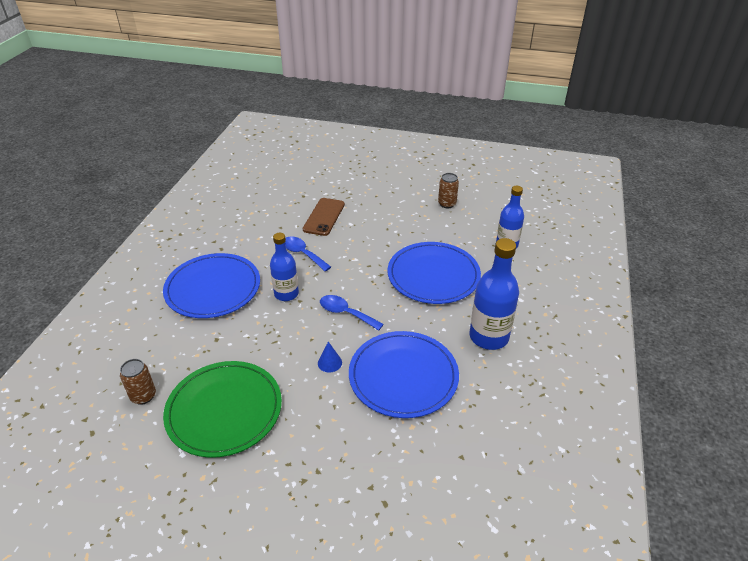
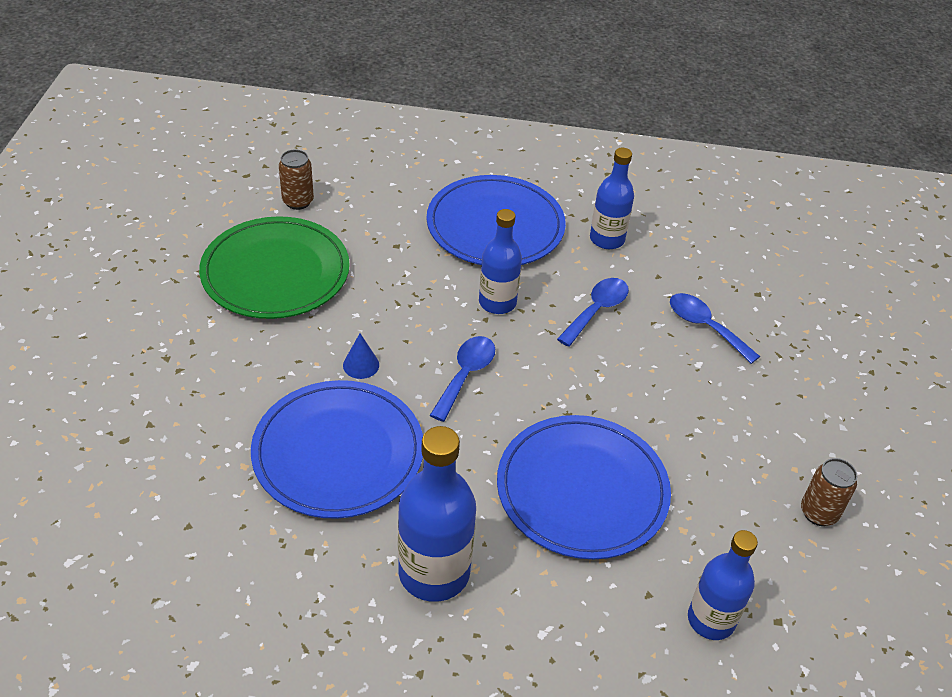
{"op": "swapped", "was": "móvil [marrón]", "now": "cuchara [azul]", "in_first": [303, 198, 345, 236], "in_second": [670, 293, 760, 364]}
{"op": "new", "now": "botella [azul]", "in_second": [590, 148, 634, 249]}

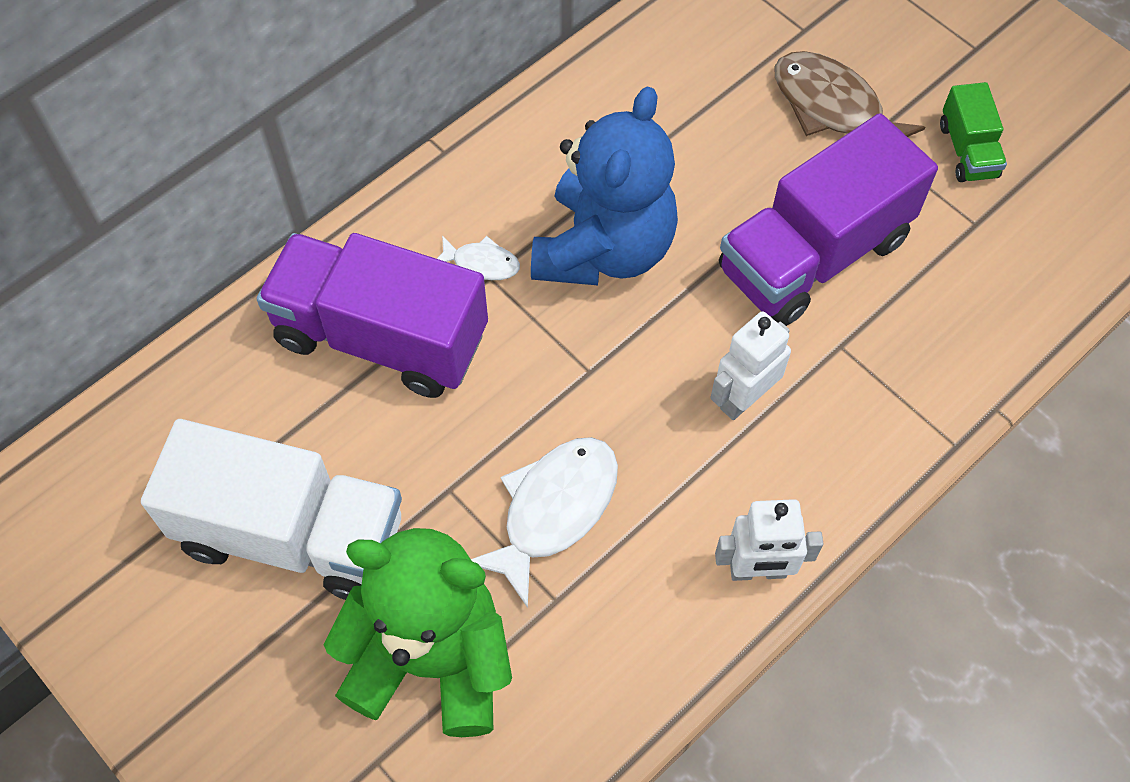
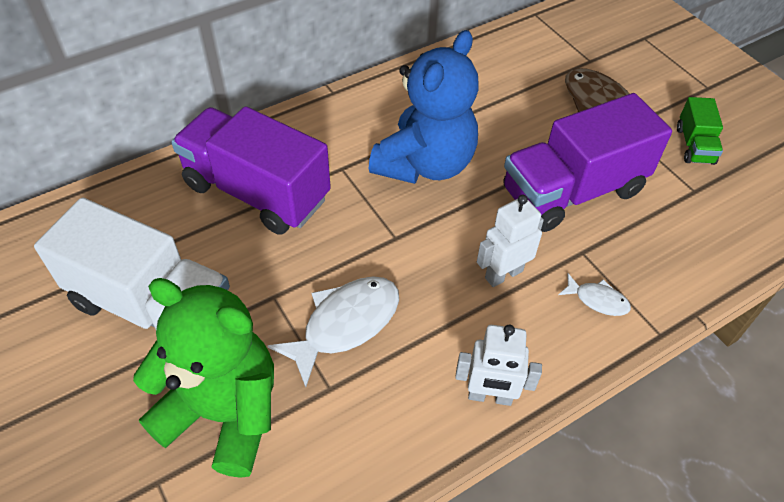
{"op": "shifted", "was": "pez [blanco]", "in_first": [437, 236, 520, 280], "in_second": [558, 273, 631, 316]}

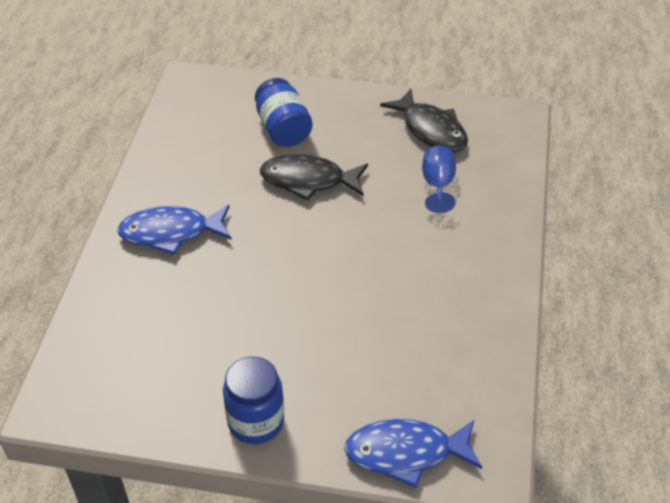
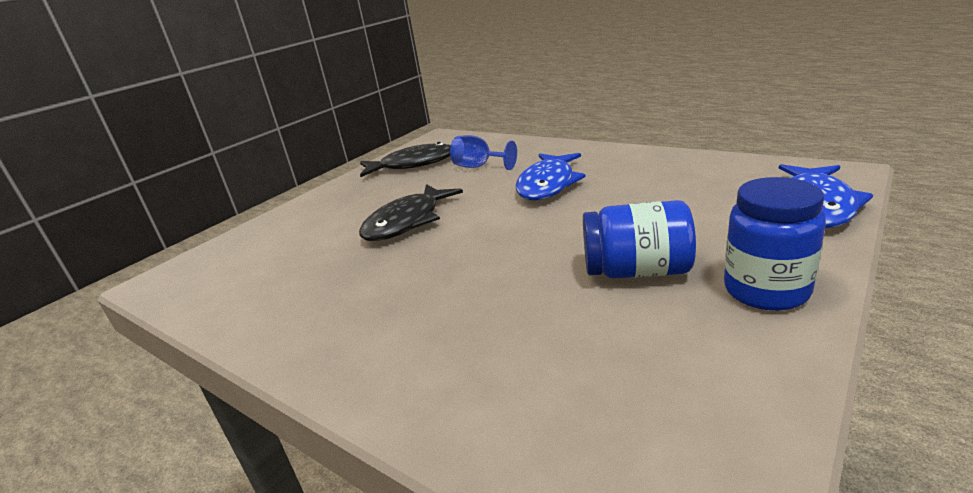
{"op": "shifted", "was": "tarro [azul]", "in_first": [255, 78, 312, 147], "in_second": [583, 200, 696, 278]}
{"op": "shifted", "was": "pez [azul]", "in_first": [117, 205, 232, 255], "in_second": [516, 153, 586, 200]}

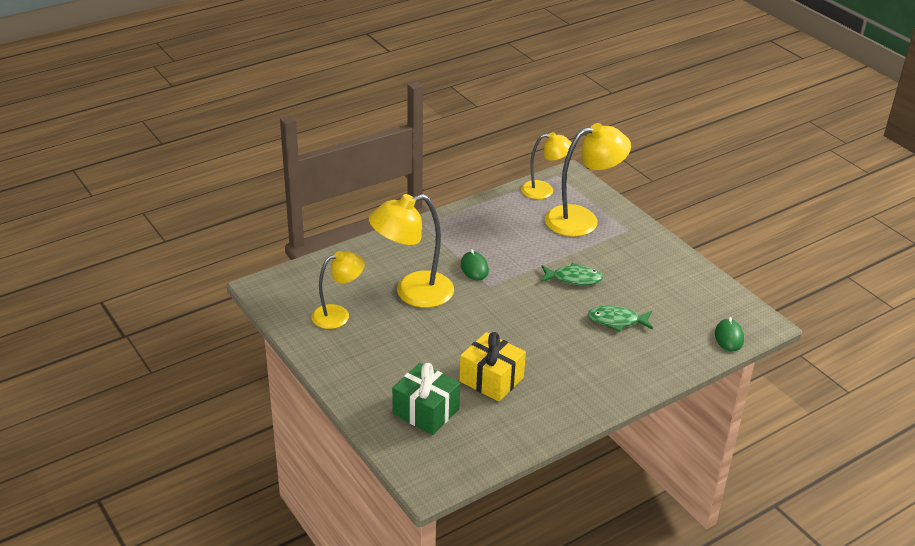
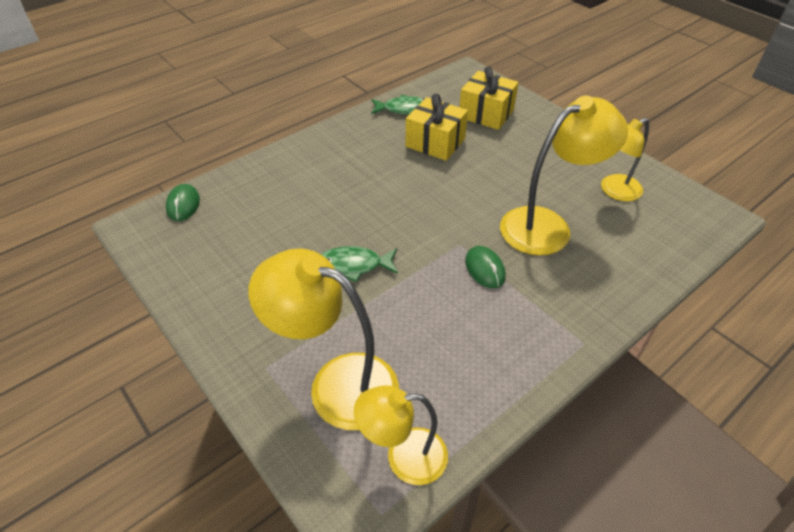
{"op": "rotated", "was": "lámpara [amarillo]", "in_first": [545, 123, 631, 237], "in_second": [248, 249, 399, 430], "clockwise": 45}
{"op": "shifted", "was": "pez [verde]", "in_first": [588, 306, 653, 332], "in_second": [371, 95, 424, 115]}
{"op": "repainted", "was": "regalo [verde]", "now": "regalo [amarillo]", "in_first": [392, 363, 460, 435], "in_second": [460, 66, 519, 130]}

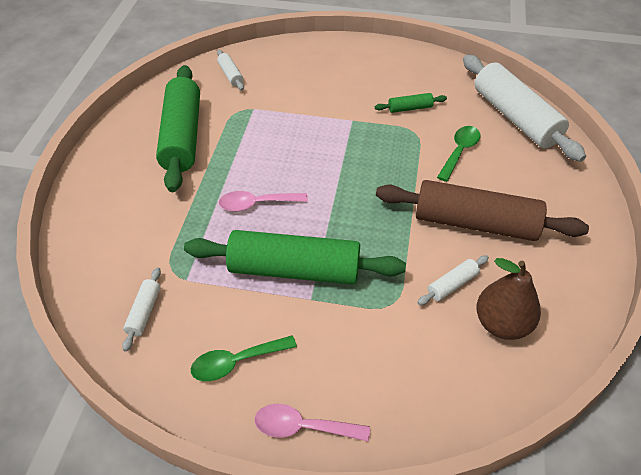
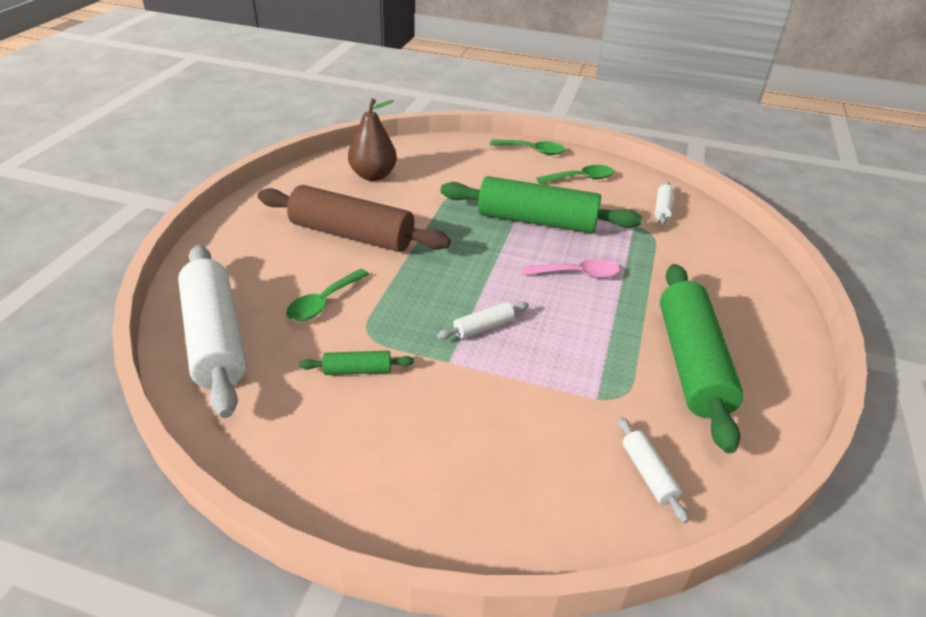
{"op": "shifted", "was": "rodillo [blanco]", "in_first": [417, 255, 489, 305], "in_second": [437, 302, 529, 339]}
{"op": "repainted", "was": "cuchara [rosa]", "now": "cuchara [verde]", "in_first": [254, 404, 370, 442], "in_second": [490, 140, 565, 155]}

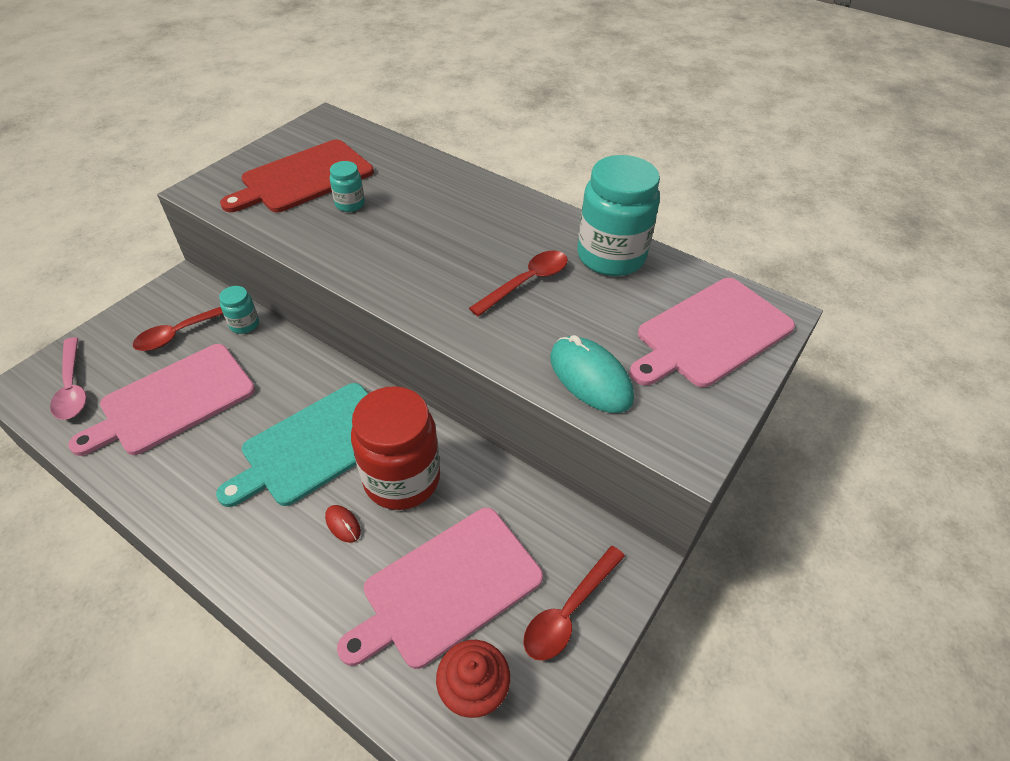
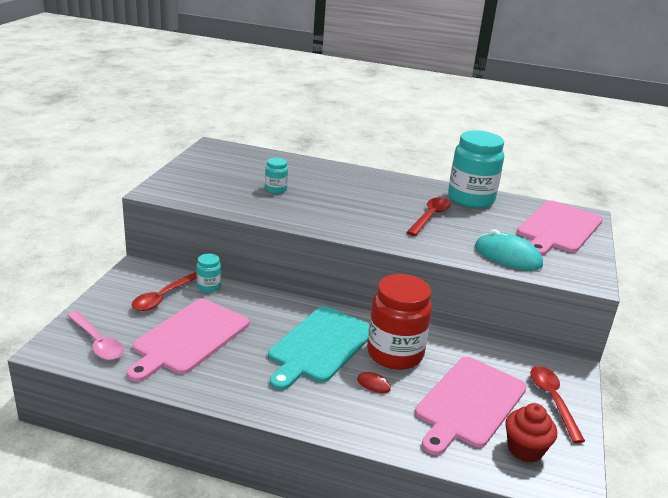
{"op": "gone", "was": "tabla de cortar [rojo]", "in_first": [220, 140, 374, 212]}
{"op": "rotated", "was": "cuchara [rojo]", "in_first": [523, 546, 625, 661], "in_second": [530, 366, 585, 443], "clockwise": 150}

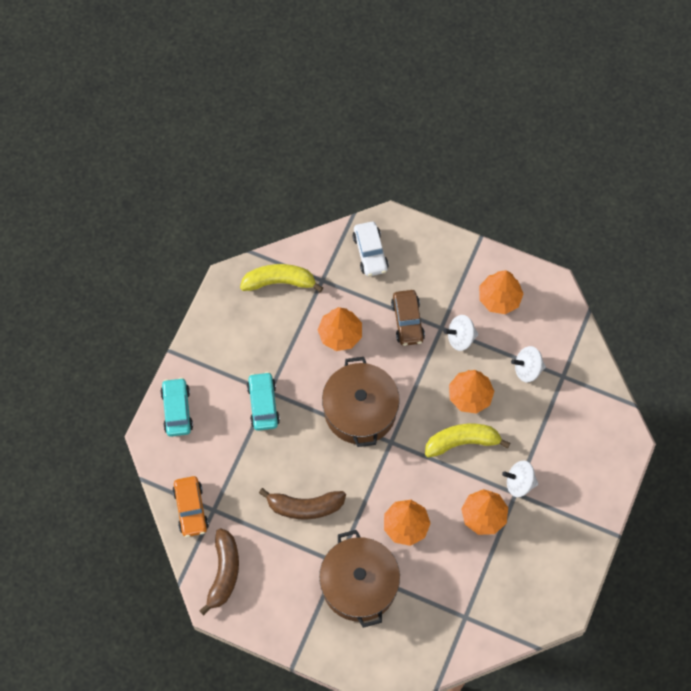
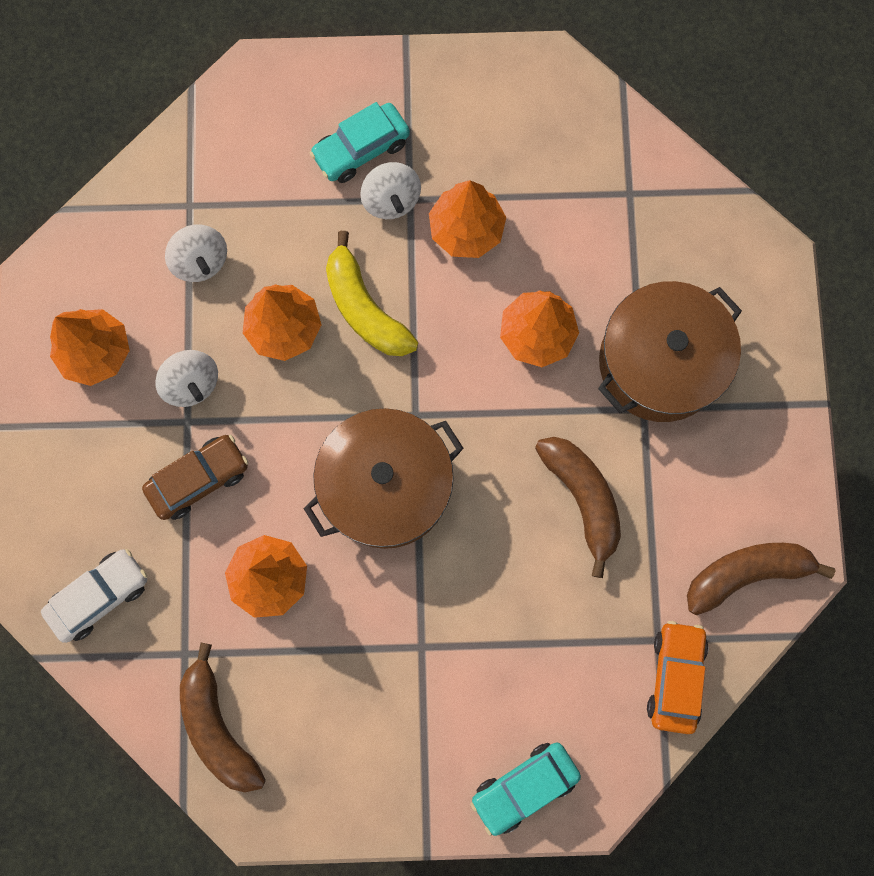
{"op": "repainted", "was": "plátano [amarillo]", "now": "plátano [marrón]", "in_first": [240, 264, 323, 292], "in_second": [180, 643, 266, 792]}
{"op": "shifted", "was": "coche [turquesa]", "in_first": [247, 372, 280, 431], "in_second": [310, 102, 410, 183]}
{"op": "rotated", "was": "coche [naranja]", "in_first": [172, 476, 209, 537], "in_second": [647, 621, 709, 734], "clockwise": -45}

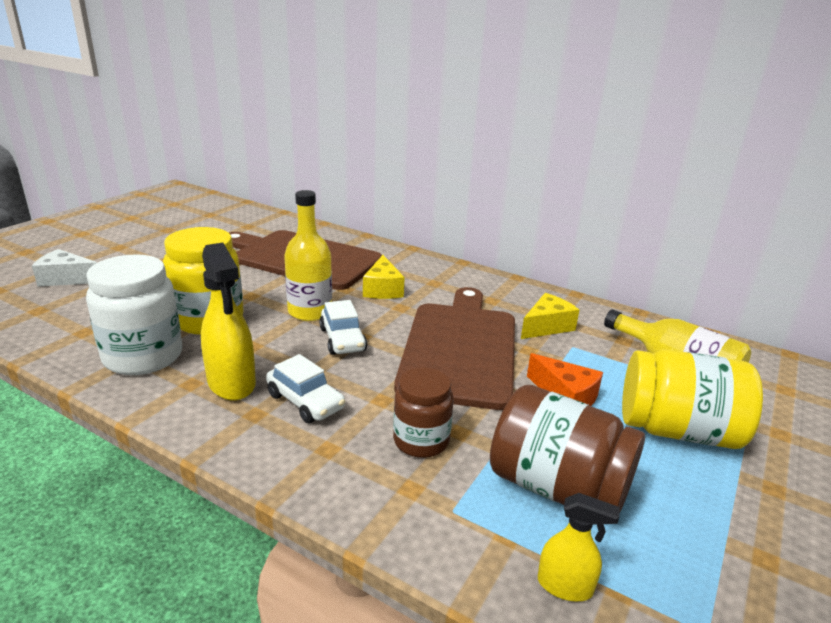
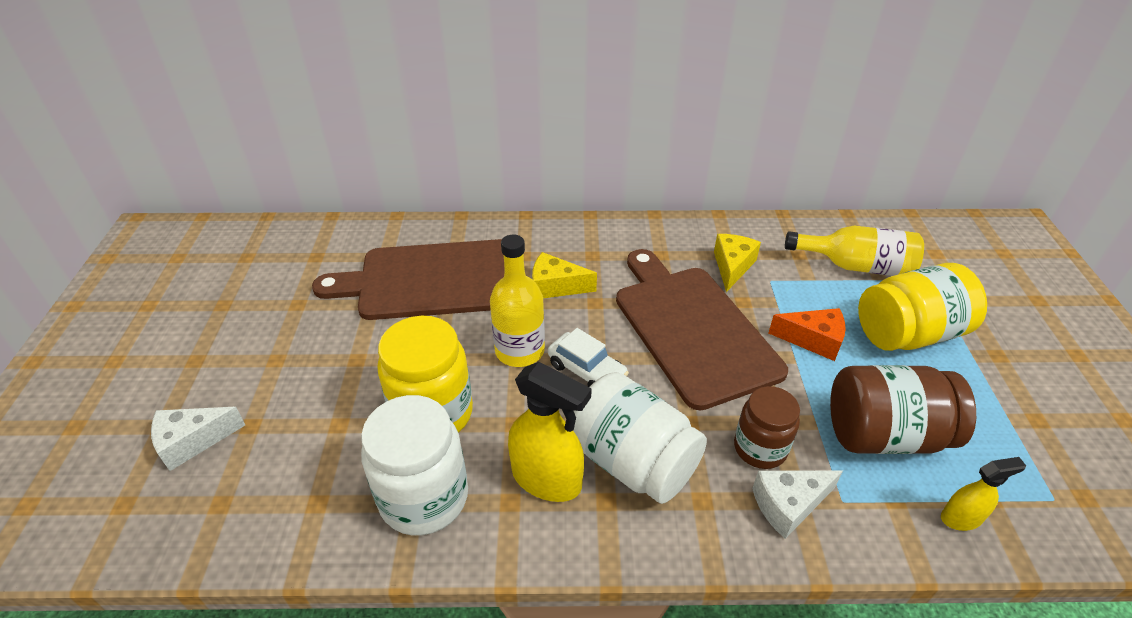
{"op": "rotated", "was": "queso [amarillo]", "in_first": [363, 255, 405, 299], "in_second": [532, 252, 597, 298], "clockwise": 135}
{"op": "swapped", "was": "coche [blanco]", "now": "tarro [blanco]", "in_first": [266, 354, 345, 423], "in_second": [573, 372, 707, 504]}
{"op": "new", "now": "queso [blanco]", "in_second": [752, 470, 843, 539]}

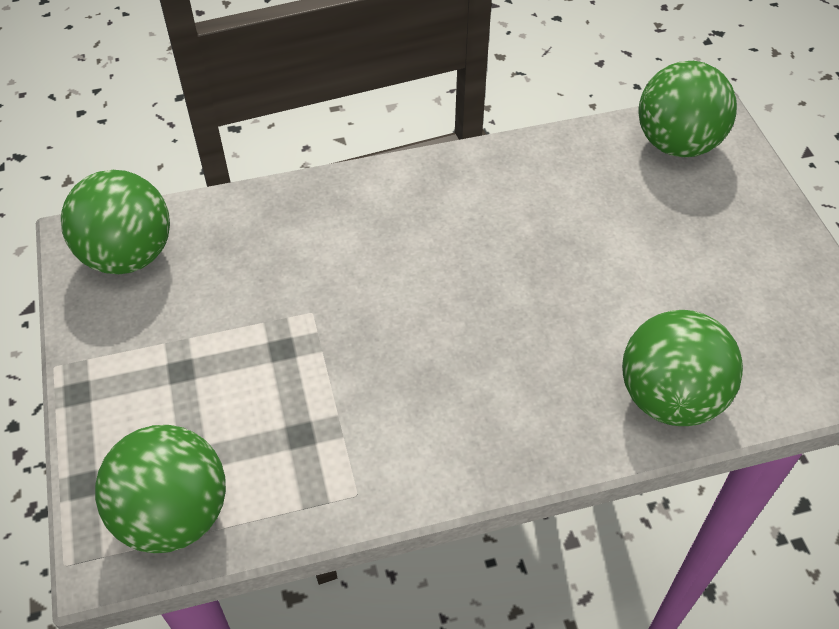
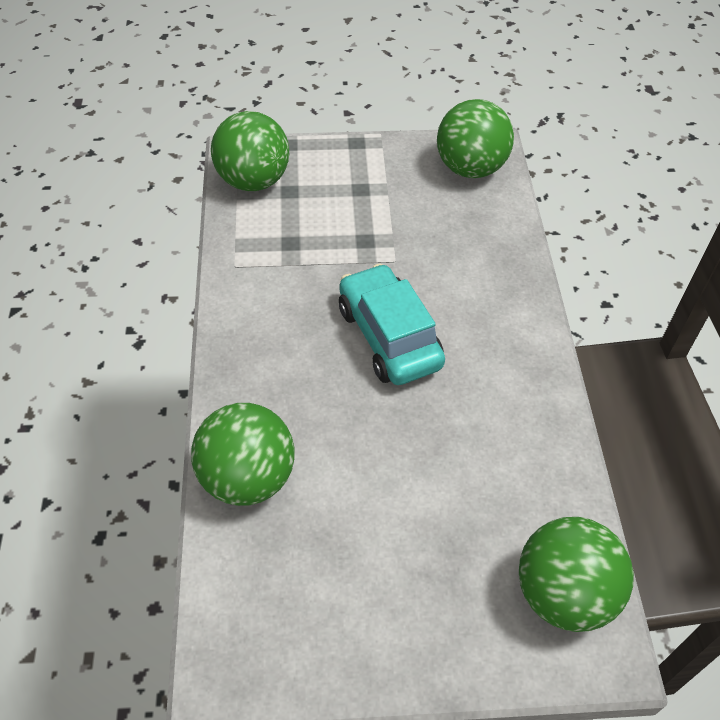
{"op": "new", "now": "coche [turquesa]", "in_second": [339, 263, 445, 385]}

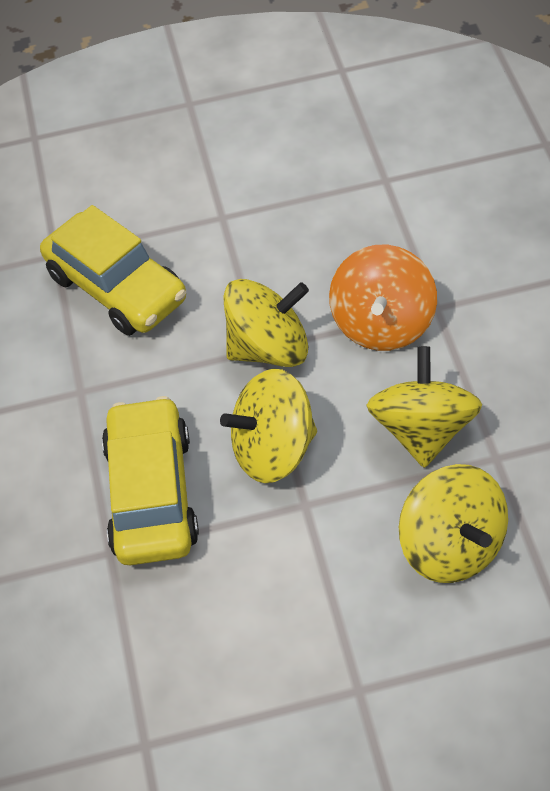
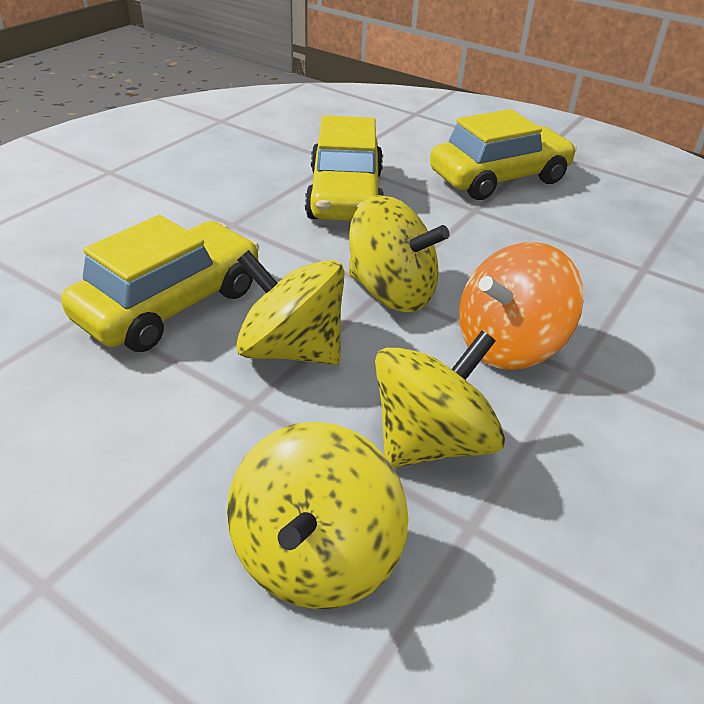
{"op": "new", "now": "coche [amarillo]", "in_second": [430, 109, 577, 200]}

